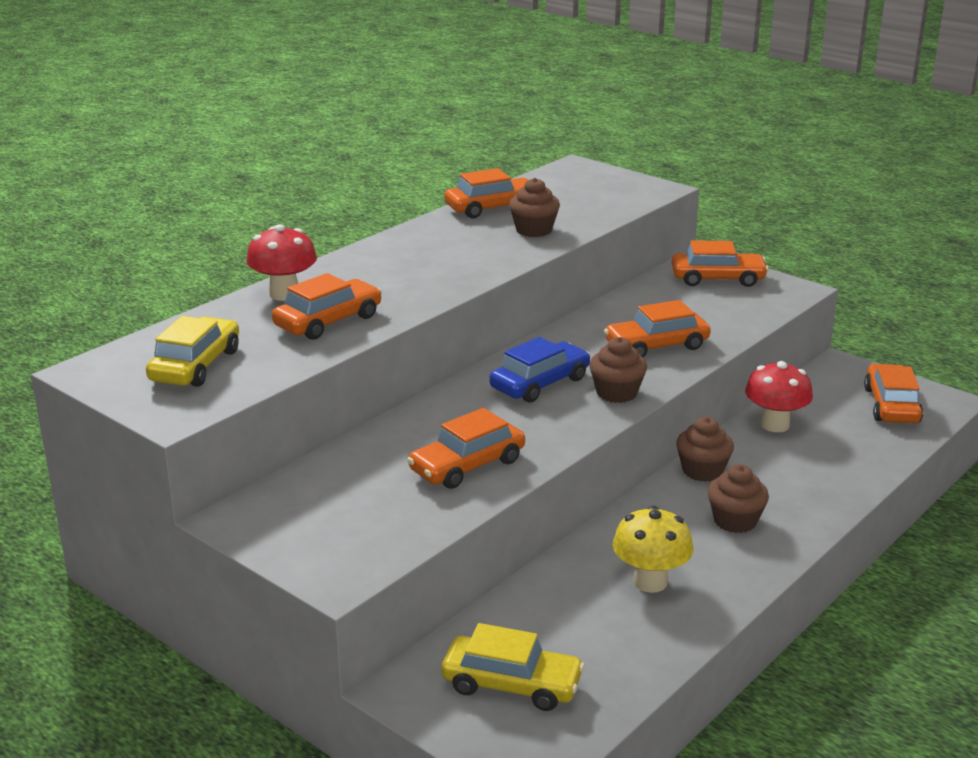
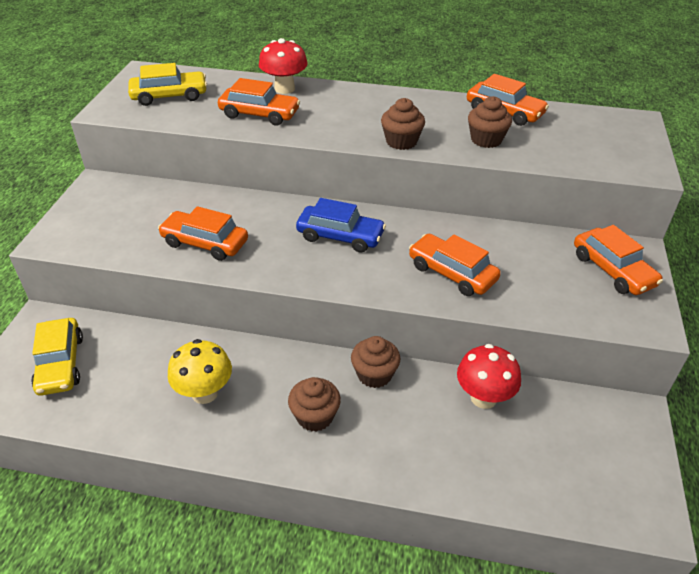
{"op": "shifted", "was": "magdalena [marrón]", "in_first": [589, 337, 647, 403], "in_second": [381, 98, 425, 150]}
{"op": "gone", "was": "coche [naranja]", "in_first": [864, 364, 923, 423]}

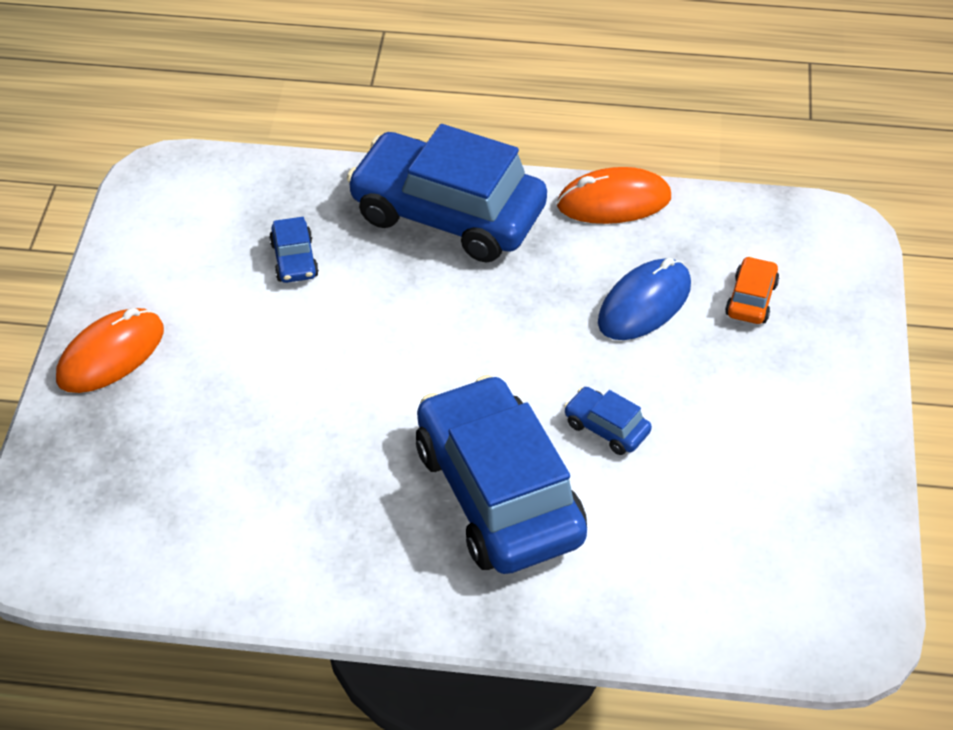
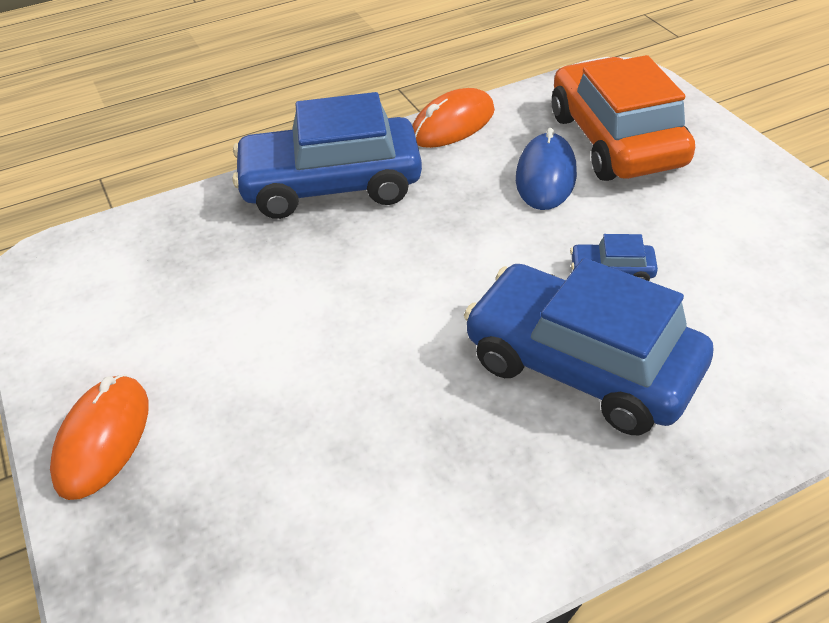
{"op": "gone", "was": "coche [azul]", "in_first": [269, 217, 319, 283]}
{"op": "scaled", "was": "coche [naranja]", "in_first": [725, 256, 779, 324], "in_second": [552, 55, 695, 181], "ratio": 2.47}

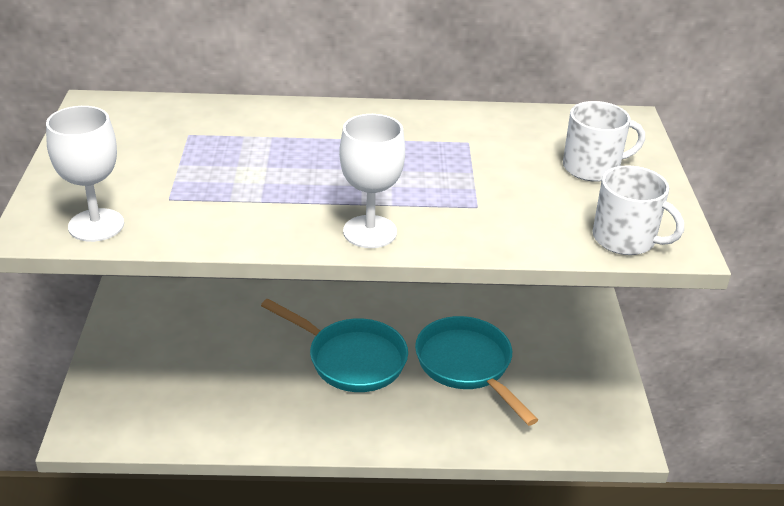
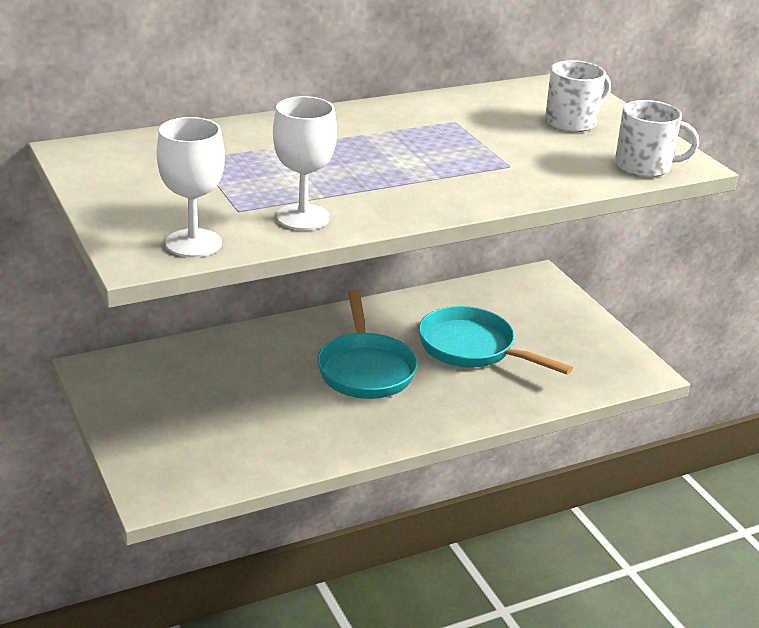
{"op": "shifted", "was": "copa [blanco]", "in_first": [339, 114, 405, 248], "in_second": [273, 96, 337, 230]}
{"op": "rotated", "was": "sartén [turquesa]", "in_first": [261, 299, 408, 392], "in_second": [317, 289, 418, 399], "clockwise": 75}

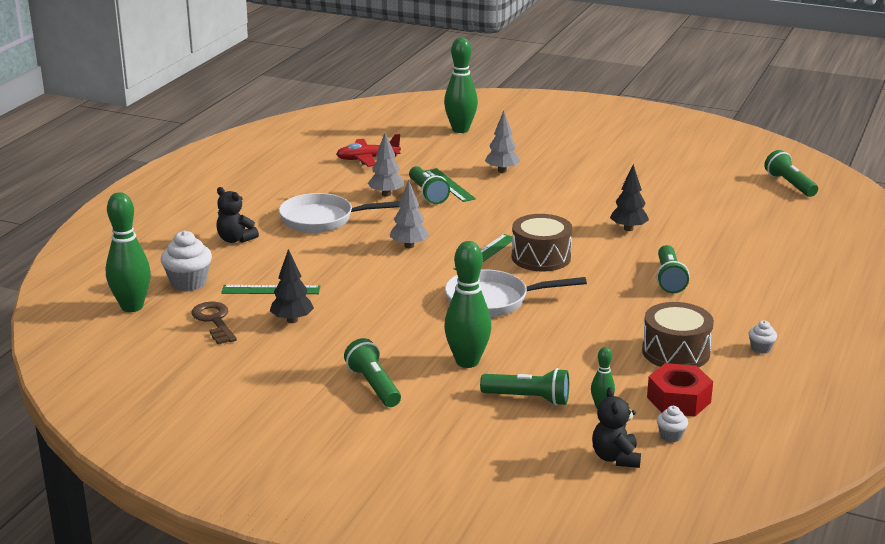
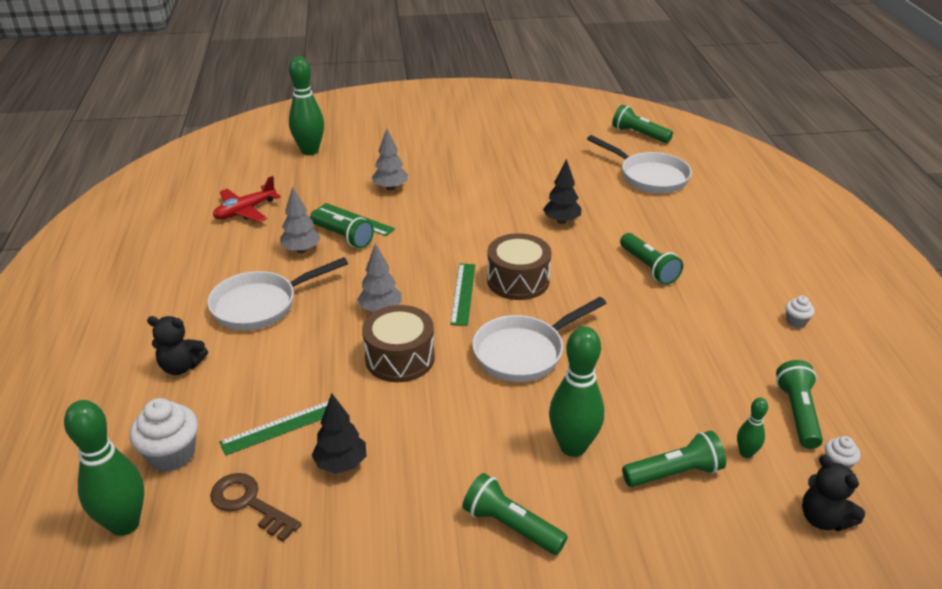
{"op": "shifted", "was": "tambor [marrón]", "in_first": [642, 302, 714, 367], "in_second": [362, 305, 435, 382]}
{"op": "swapped", "was": "tuerca [rojo]", "now": "lámpara de mano [verde]", "in_first": [647, 363, 713, 417], "in_second": [776, 360, 823, 449]}
{"op": "new", "now": "sartén [blanco]", "in_second": [587, 135, 692, 194]}

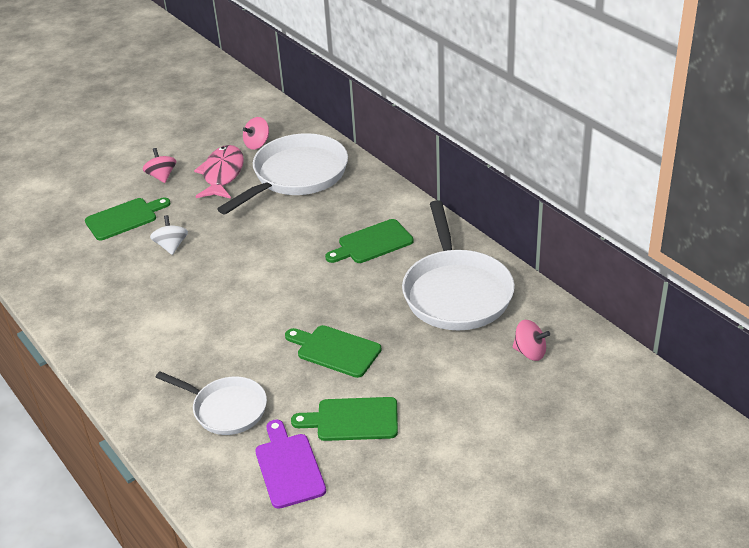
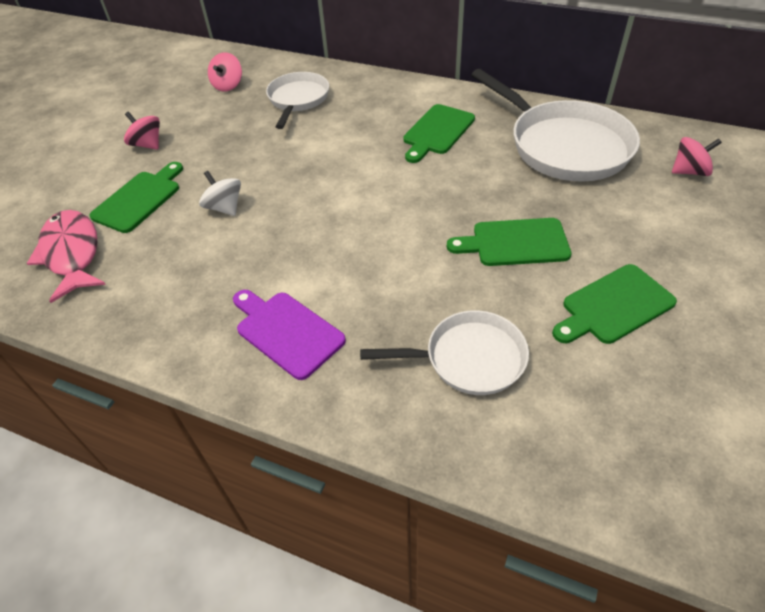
{"op": "scaled", "was": "sartén [blanco]", "in_first": [217, 133, 348, 215], "in_second": [266, 72, 329, 129], "ratio": 0.6}
{"op": "shifted", "was": "pez [rosa]", "in_first": [194, 145, 244, 199], "in_second": [27, 210, 106, 303]}
{"op": "shifted", "was": "tabla de cortar [morado]", "in_first": [255, 419, 326, 509], "in_second": [233, 290, 346, 380]}

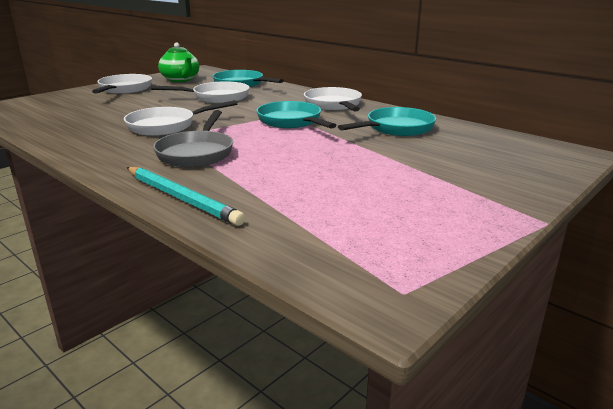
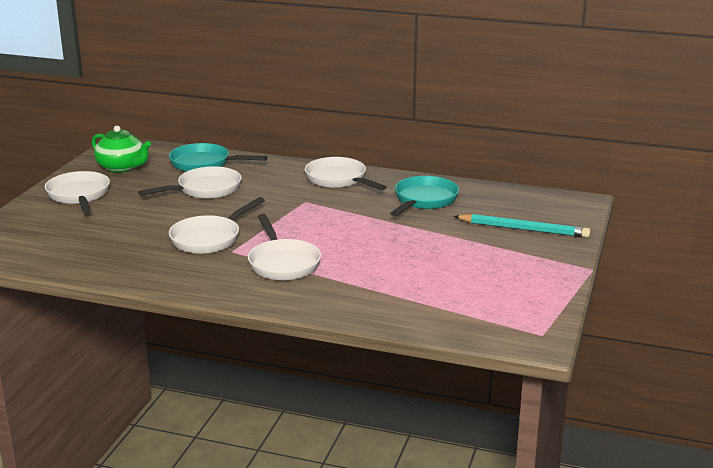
{"op": "gone", "was": "sartén [turquesa]", "in_first": [256, 101, 336, 129]}
{"op": "repainted", "was": "sartén [gris]", "now": "sartén [blanco]", "in_first": [153, 110, 233, 167], "in_second": [248, 214, 321, 281]}
{"op": "shifted", "was": "lápiz [turquesa]", "in_first": [127, 167, 245, 226], "in_second": [454, 214, 590, 238]}

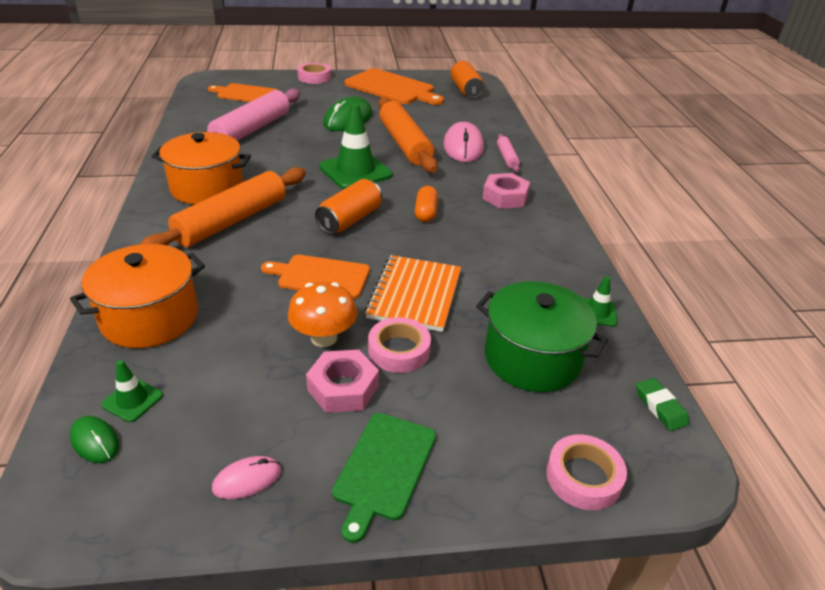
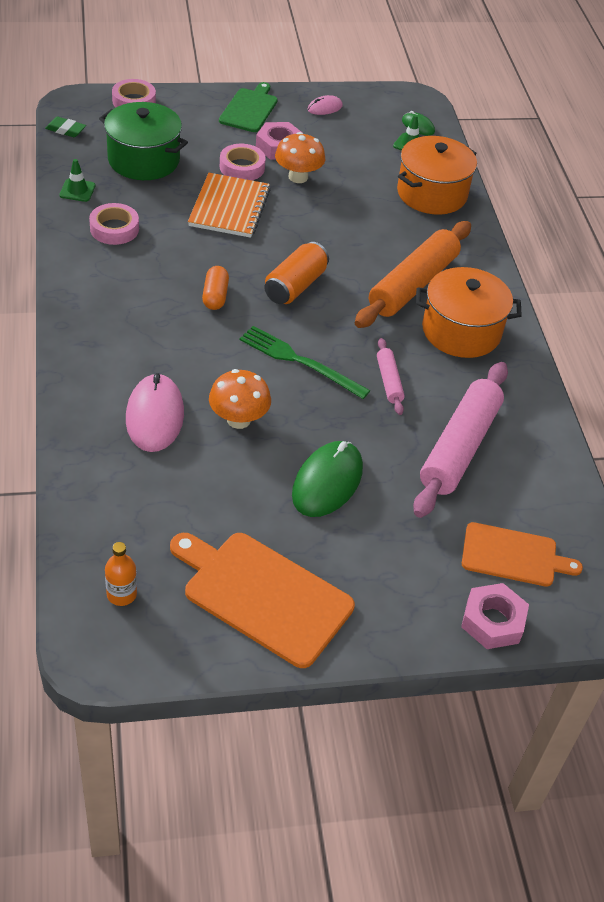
{"op": "swapped", "was": "lata [naranja]", "now": "botella [naranja]", "in_first": [451, 61, 484, 98], "in_second": [105, 542, 137, 606]}
{"op": "shifted", "was": "cinta adhesiva [rosa]", "in_first": [297, 63, 331, 84], "in_second": [89, 203, 139, 245]}
{"op": "swapped", "was": "rodillo [naranja]", "now": "seta [naranja]", "in_first": [378, 97, 438, 173], "in_second": [209, 369, 271, 429]}
{"op": "swapped", "was": "cono de tráfico [verde]", "now": "tenedor [verde]", "in_first": [319, 103, 392, 189], "in_second": [239, 326, 370, 399]}
{"op": "shifted", "was": "rodillo [rosa]", "in_first": [497, 134, 520, 172], "in_second": [377, 338, 405, 415]}
{"op": "shifted", "was": "tuerca [rosa]", "in_first": [482, 173, 530, 209], "in_second": [461, 583, 529, 649]}
{"op": "gone", "was": "tabla de cortar [naranja]", "in_first": [261, 255, 370, 299]}
{"op": "rotated", "was": "goma de borrar [verde]", "in_first": [636, 378, 689, 431], "in_second": [45, 117, 86, 137], "clockwise": -45}

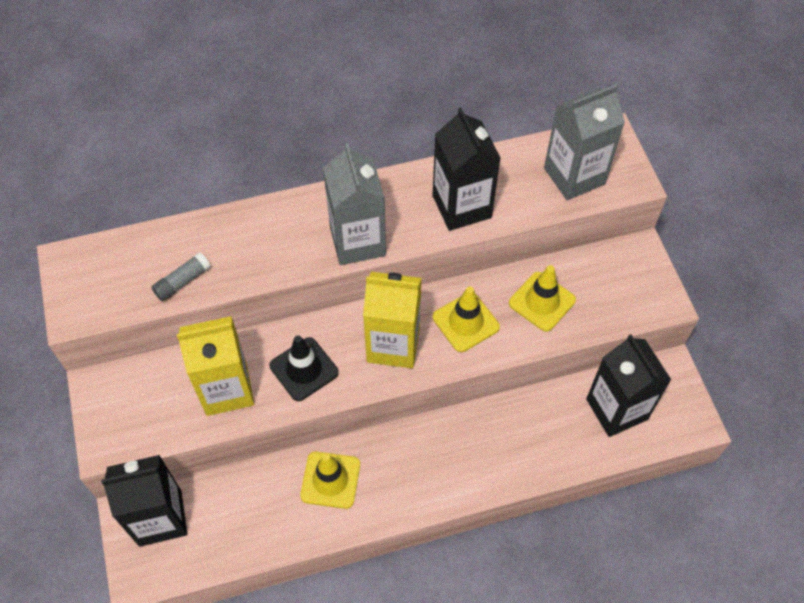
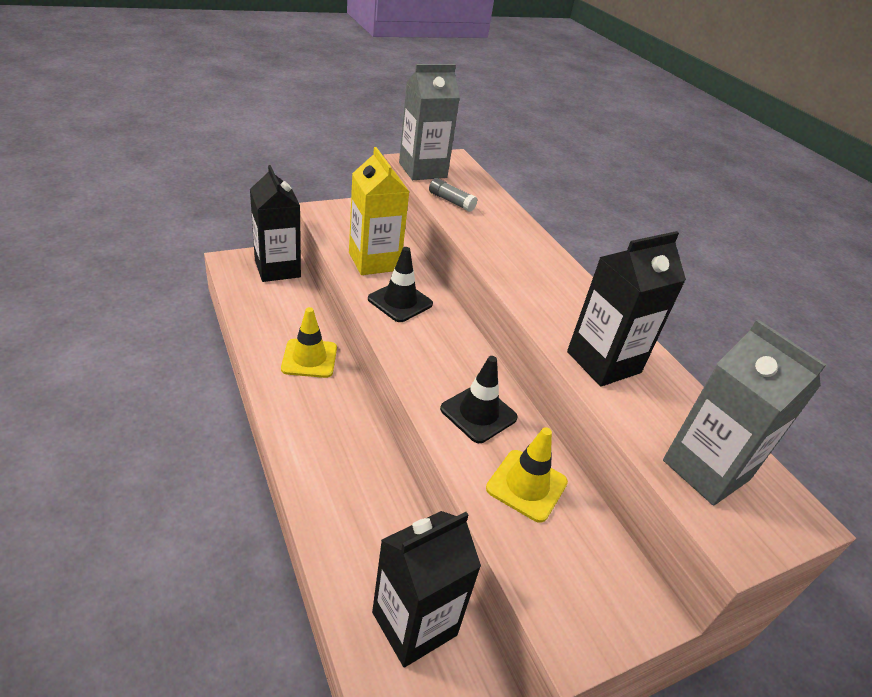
{"op": "shifted", "was": "cartón de leche [gris]", "in_first": [323, 143, 386, 265], "in_second": [399, 64, 460, 180]}
{"op": "gone", "was": "cartón de leche [amarillo]", "in_first": [363, 272, 422, 368]}
{"op": "repainted", "was": "cono de tráfico [amarillo]", "now": "cono de tráfico [negro]", "in_first": [433, 287, 500, 352], "in_second": [440, 356, 518, 443]}

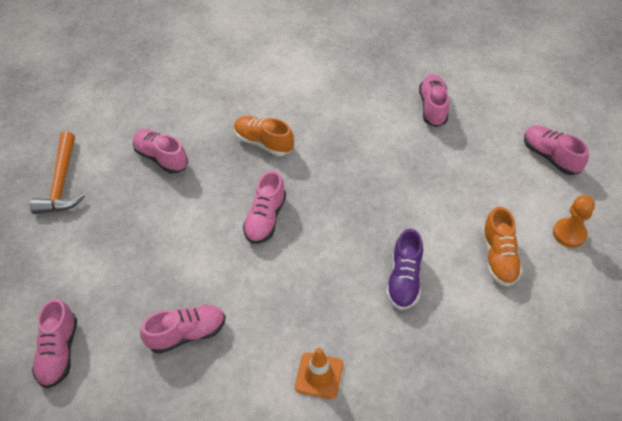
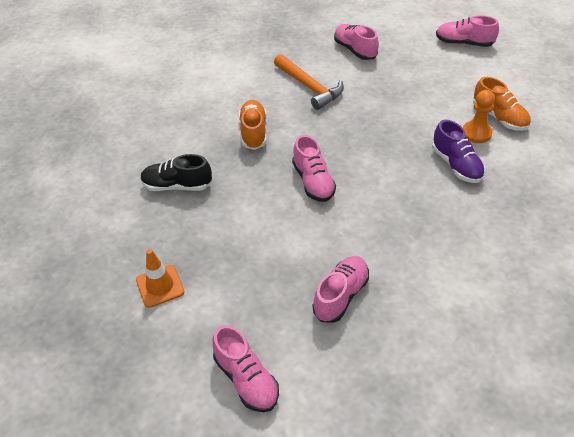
{"op": "rotated", "was": "zapato [naranja]", "in_first": [234, 116, 294, 156], "in_second": [239, 100, 266, 150], "clockwise": 90}
{"op": "repainted", "was": "zapato [rosa]", "now": "zapato [negro]", "in_first": [133, 129, 188, 174], "in_second": [140, 154, 212, 191]}
{"op": "shifted", "was": "martillo [naranja]", "in_first": [30, 131, 85, 214], "in_second": [274, 54, 344, 110]}
{"op": "shifted", "was": "peón [naranja]", "in_first": [553, 195, 595, 248], "in_second": [463, 90, 495, 143]}
{"op": "shifted", "was": "cono de tráfico [naranja]", "in_first": [295, 348, 343, 399], "in_second": [136, 249, 184, 308]}

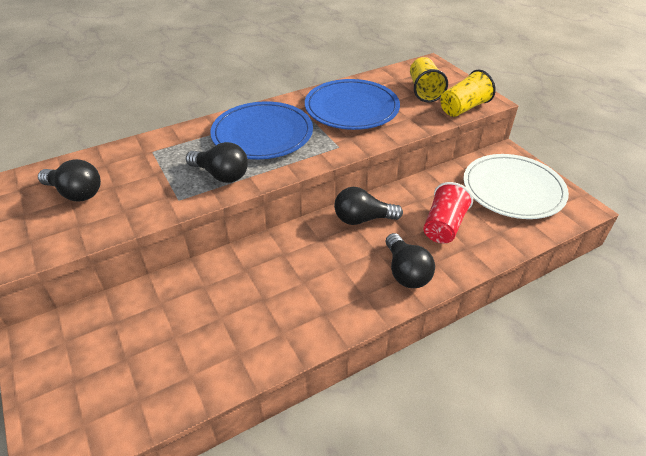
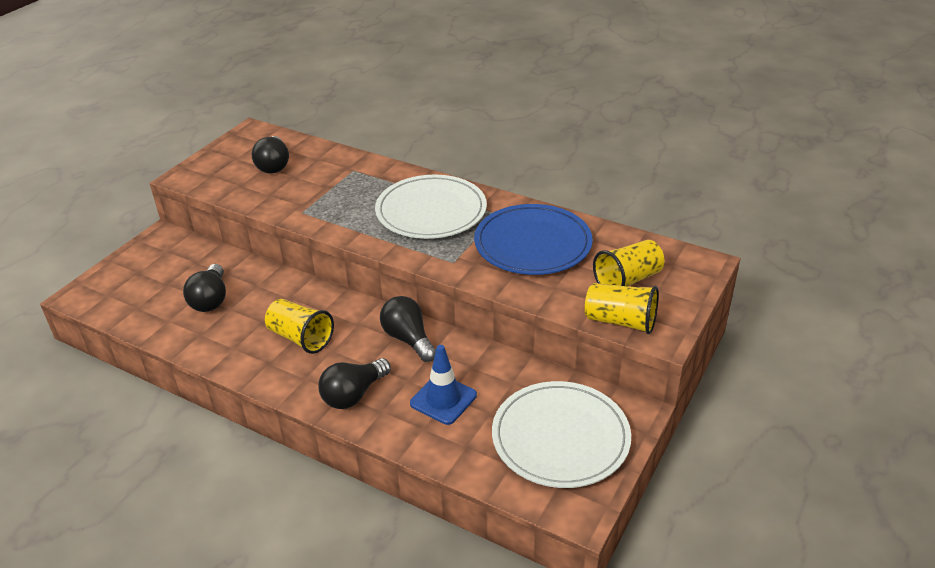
{"op": "repainted", "was": "plato [azul]", "now": "plato [blanco]", "in_first": [210, 101, 313, 159], "in_second": [375, 175, 487, 239]}
{"op": "shifted", "was": "bombilla [negro]", "in_first": [186, 142, 248, 183], "in_second": [183, 264, 226, 312]}
{"op": "swapped", "was": "vaso [rojo]", "now": "cono de tráfico [azul]", "in_first": [423, 182, 473, 243], "in_second": [410, 345, 477, 425]}
{"op": "new", "now": "vaso [amarillo]", "in_second": [265, 299, 334, 354]}

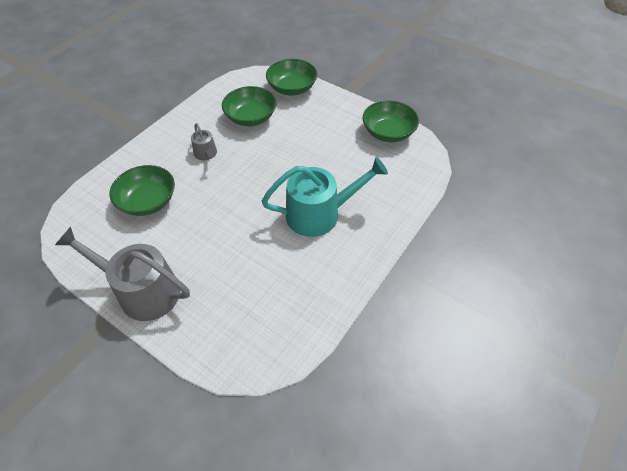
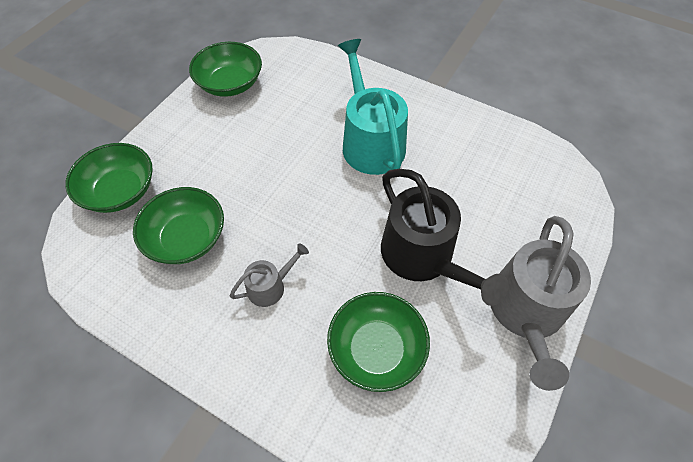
{"op": "new", "now": "regadera [negro]", "in_second": [381, 169, 509, 306]}

